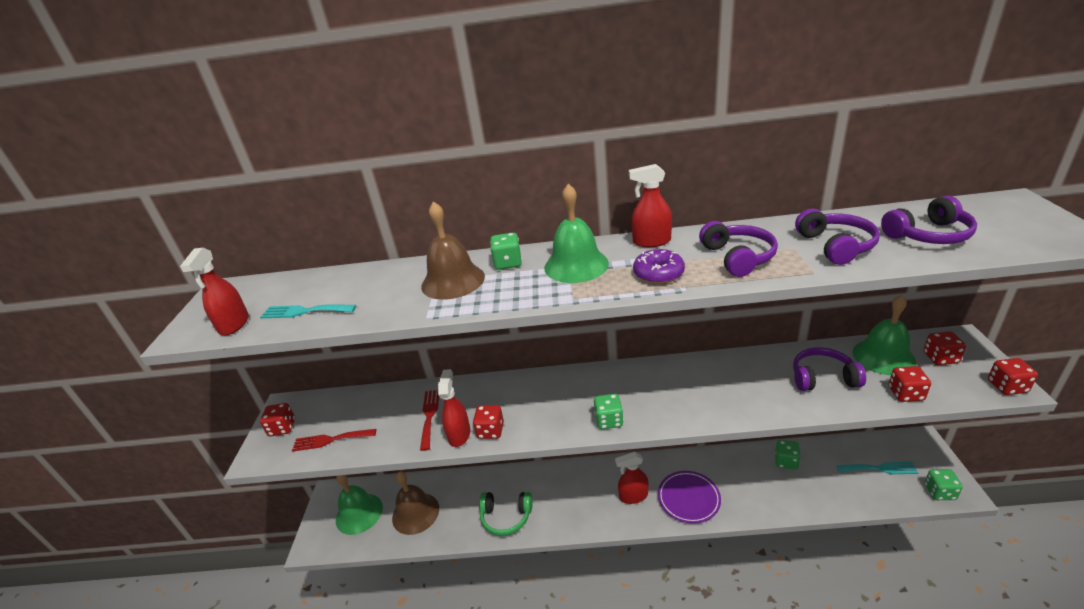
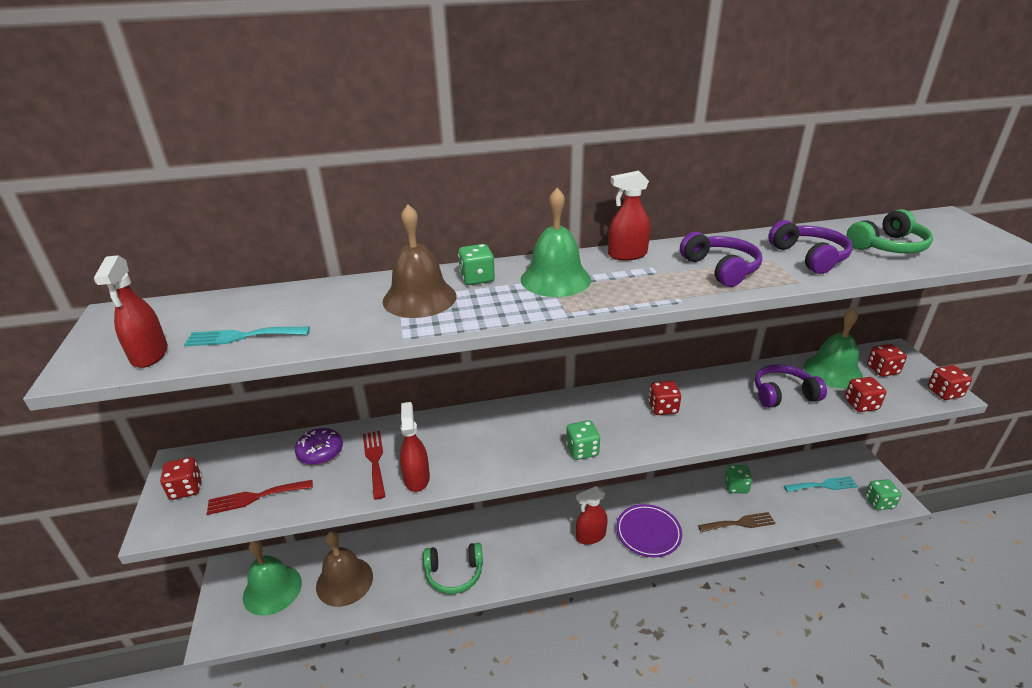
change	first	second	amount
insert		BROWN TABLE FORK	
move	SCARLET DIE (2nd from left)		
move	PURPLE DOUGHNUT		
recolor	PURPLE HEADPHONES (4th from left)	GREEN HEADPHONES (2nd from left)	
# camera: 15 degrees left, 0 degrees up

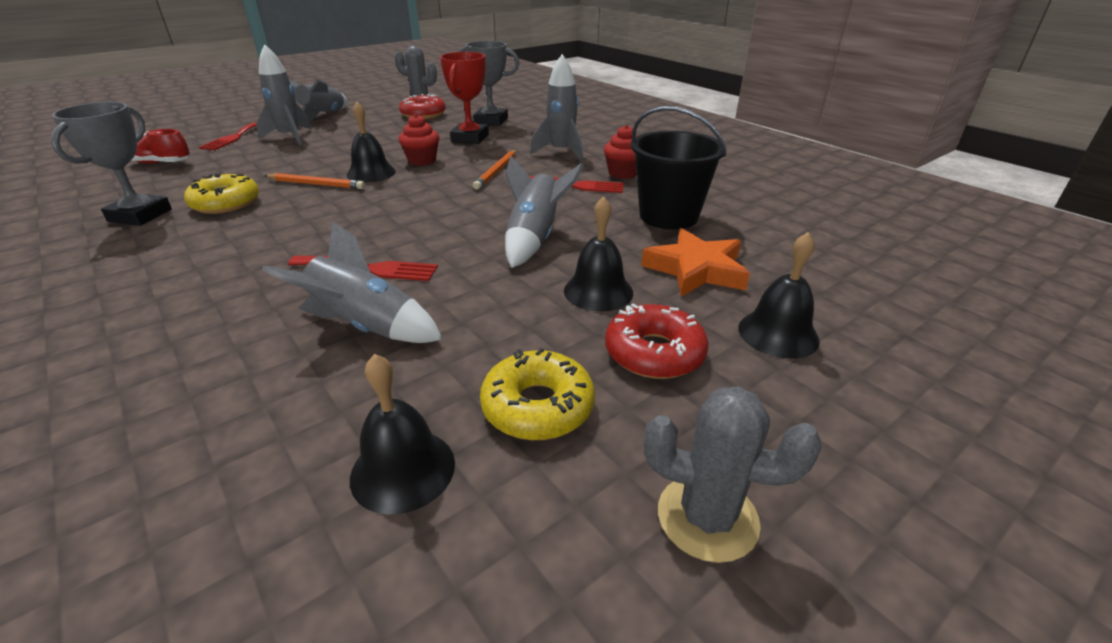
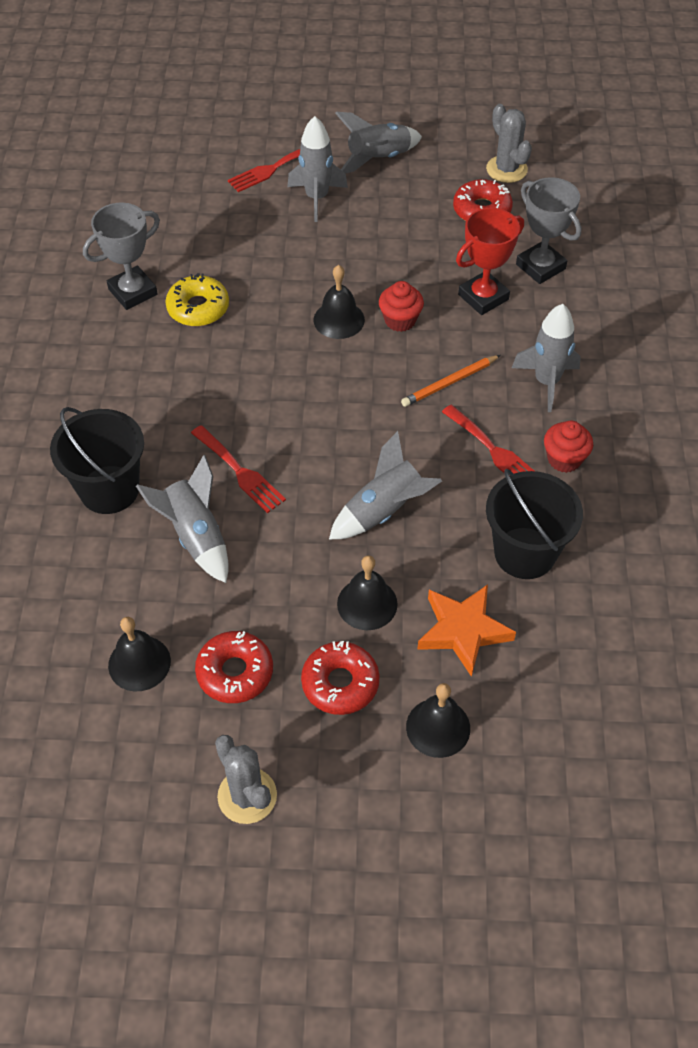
change	first	second	amount
delete	SCARLET SNEAKER		
delete	ORANGE-COLOURED PENCIL (1st from left)		
insert		EBONY PAIL (1st from left)	
recolor	YELLOW DOUGHNUT (2nd from left)	SCARLET DOUGHNUT (1st from left)	
# camera: 40 degrees right, 20 degrees up

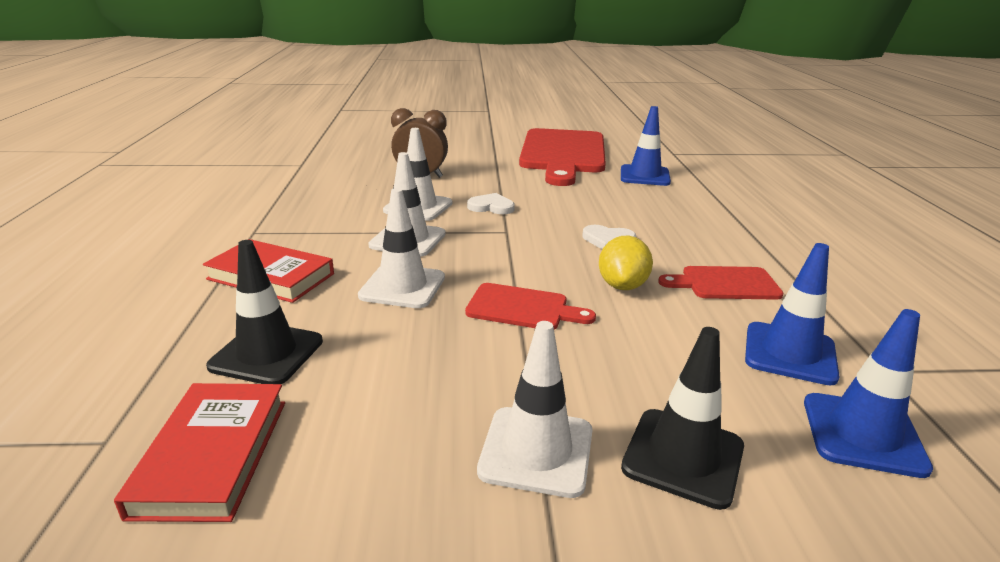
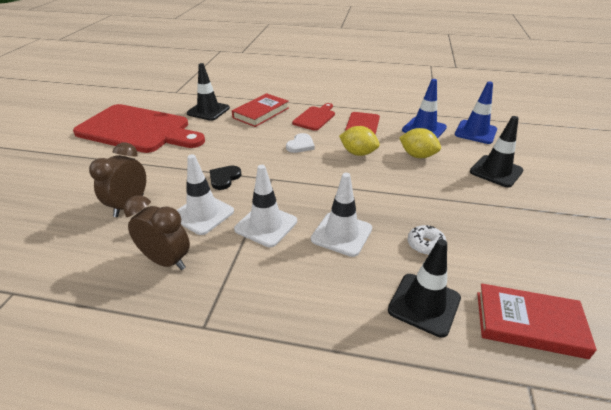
change	first	second	amount
delete	SNOW-WHITE SAFETY CONE (4th from left)		
insert		BROWN BEDSIDE CLOCK (2nd from left)	
insert		YELLOW TOY LEMON (2nd from left)	
insert		SNOW-WHITE DOUGHNUT	
move	SCARLET BOOK (2nd from left in the first image)	SCARLET BOOK (1st from left)	
move	SCARLET CUTTING BOARD (1st from left in the first image)	SCARLET CUTTING BOARD (2nd from left)	
recolor	SNOW-WHITE HEART SHAPE (1st from left)	EBONY HEART SHAPE	
recolor	ROYAL BLUE SAFETY CONE (1st from left)	EBONY SAFETY CONE (1st from left)	
# camera: 75 degrees left, 10 degrees up

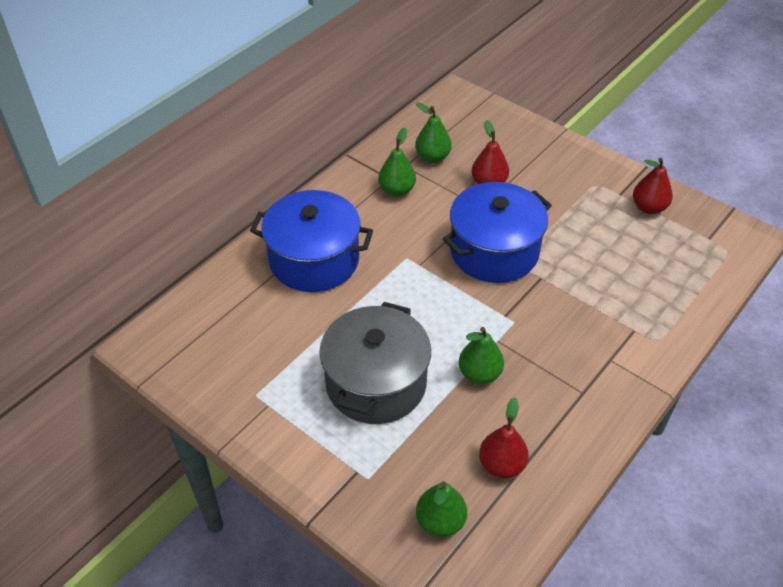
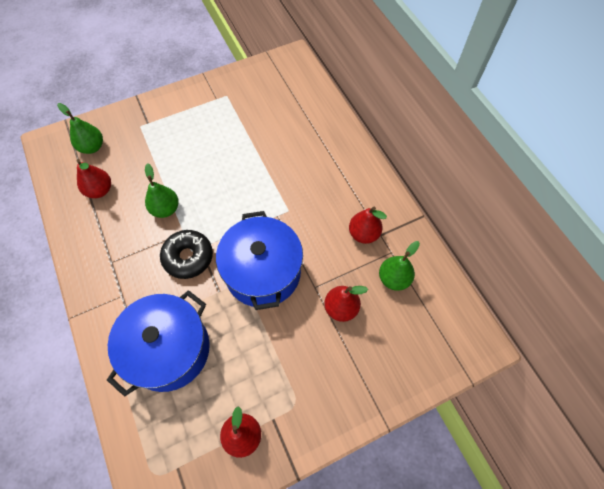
change	first	second	amount
delete	GREY POT		
insert		EBONY DOUGHNUT	
move	ROYAL BLUE POT (1st from left)		
recolor	GREEN PEAR (1st from left)	SCARLET PEAR (4th from left)	
# camera: 115 degrees right, 15 degrees up

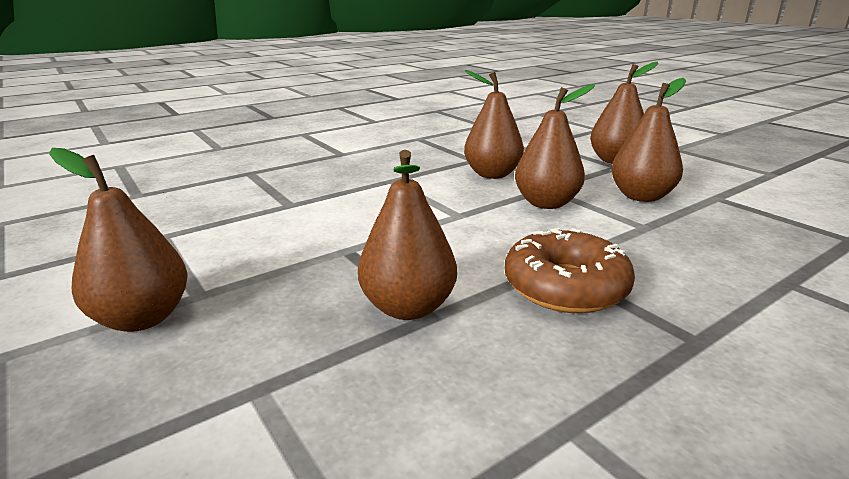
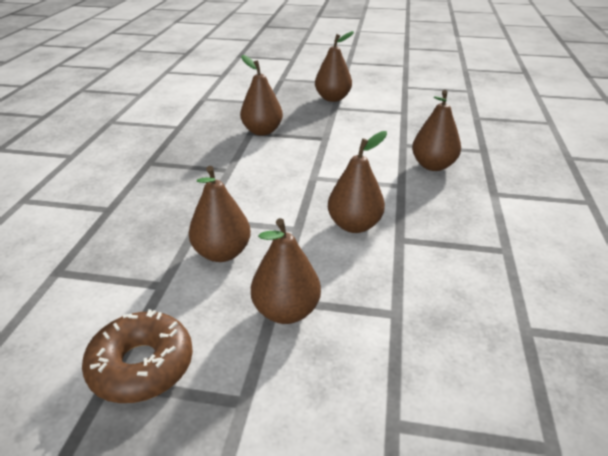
change	first	second	amount
move	BROWN DOUGHNUT		
move	BROWN PEAR (4th from left in the first image)	BROWN PEAR (6th from left)	
# camera: 135 degrees right, 10 degrees up

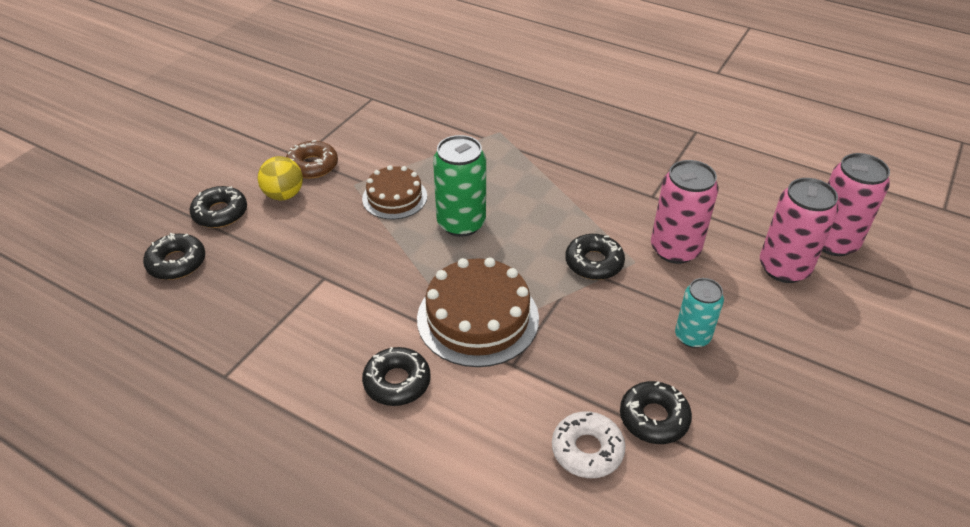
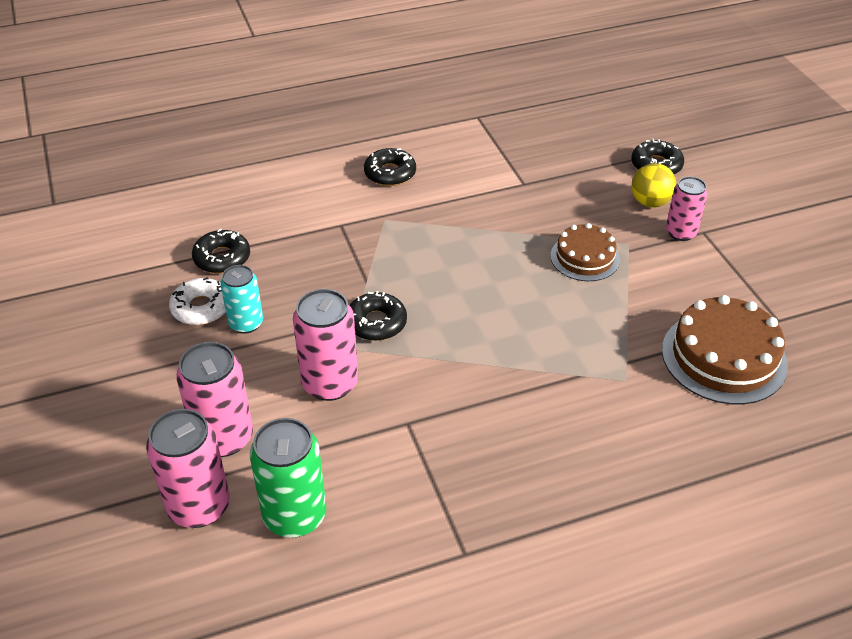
change	first	second	amount
delete	EBONY DOUGHNUT (1st from left)		
move	BROWN CAKE (2nd from left)		
move	GREEN TIN		
move	SNOW-WHITE DOUGHNUT		
replace	BROWN DOUGHNUT	ROSE-PINK TIN (4th from left)	
# camera: 130 degrees right, 0 degrees up

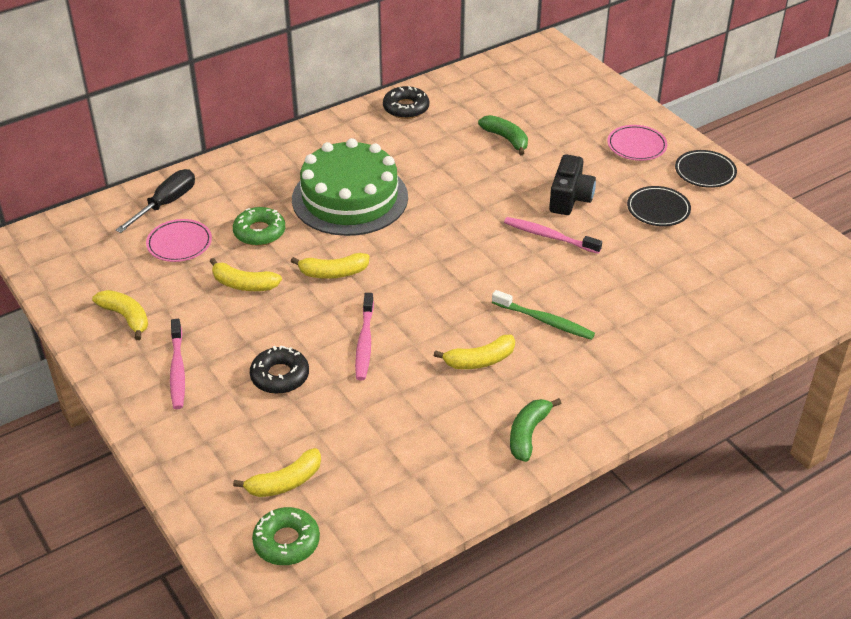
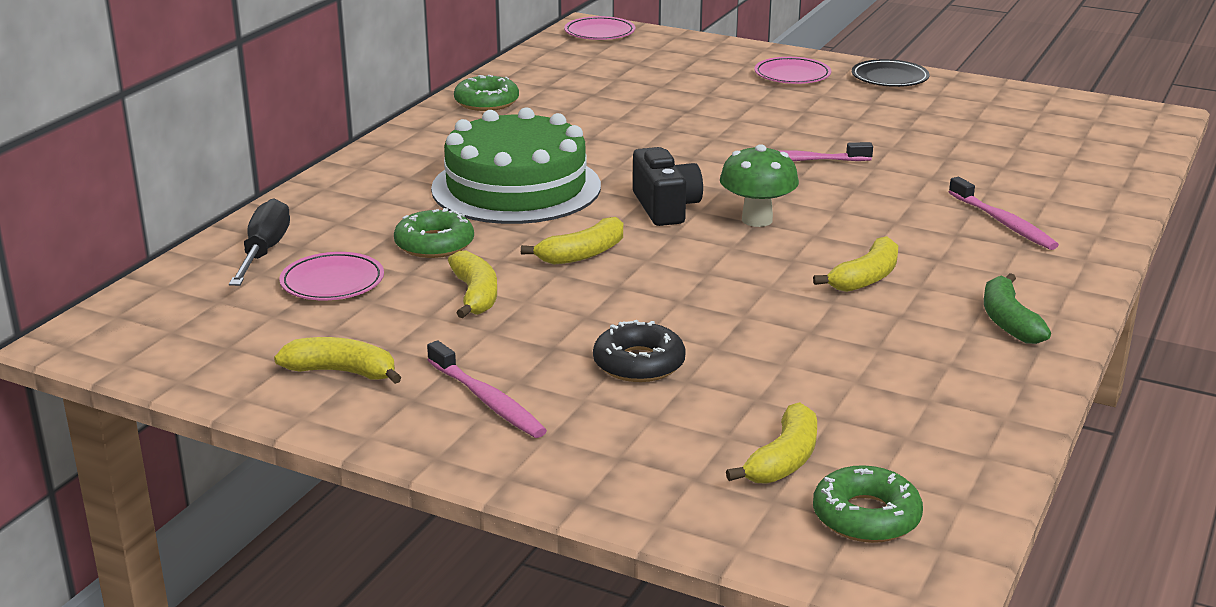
change	first	second	amount
delete	GREEN BANANA FRUIT (1st from left)		
delete	GREEN DENTAL BRUSH		
delete	EBONY DINNER PLATE (1st from left)		
insert		ROSE-PINK DINNER PLATE (2nd from left)	
insert		GREEN FUNGUS	
move	ROSE-PINK DENTAL BRUSH (2nd from left in the first image)	ROSE-PINK DENTAL BRUSH (3rd from left)	
move	EBONY COMPACT CAMERA		
recolor	EBONY DOUGHNUT (2nd from left)	GREEN DOUGHNUT (2nd from left)	
rotate	YELLOW BANANA FRUIT (2nd from left)		90 degrees counterclockwise
# camera: 30 degrees left, 15 degrees down

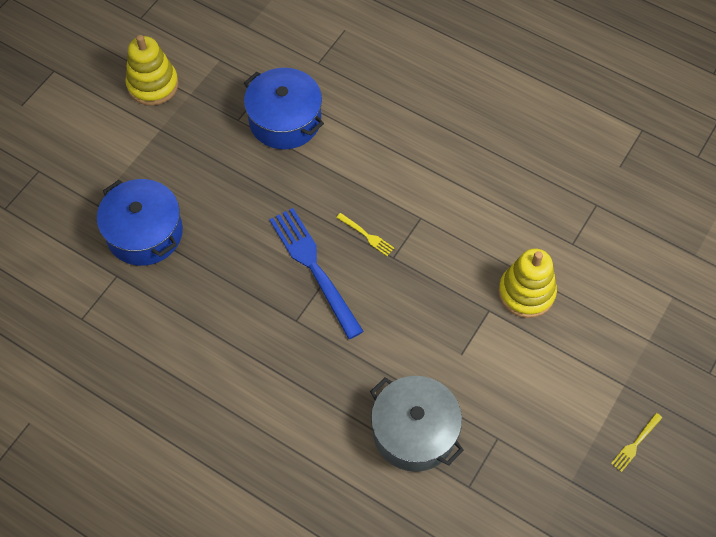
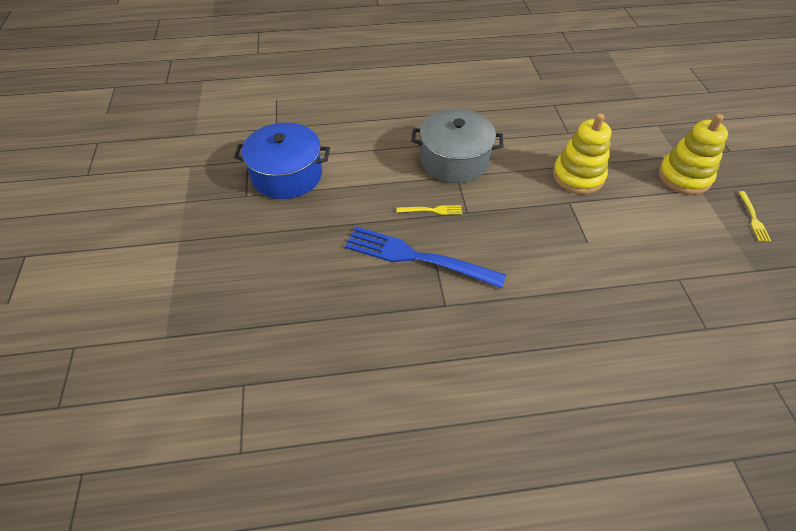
change	first	second	amount
delete	ROYAL BLUE POT (1st from left)		
move	YELLOW STACKING RINGS (1st from left in the first image)	YELLOW STACKING RINGS (2nd from left)	
move	GREY POT		
# camera: 40 degrees left, 10 degrees down

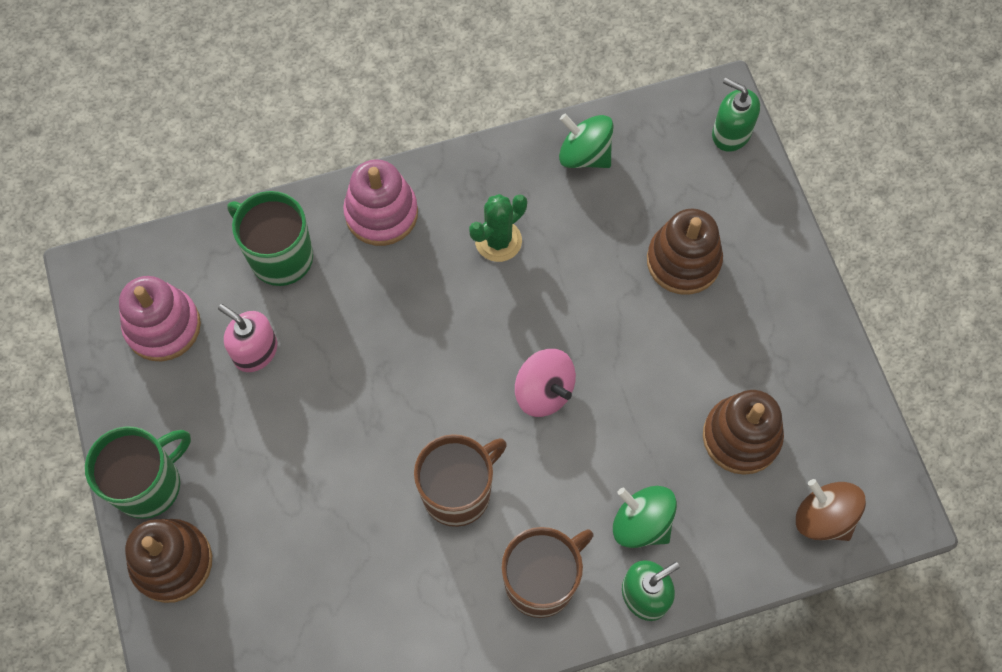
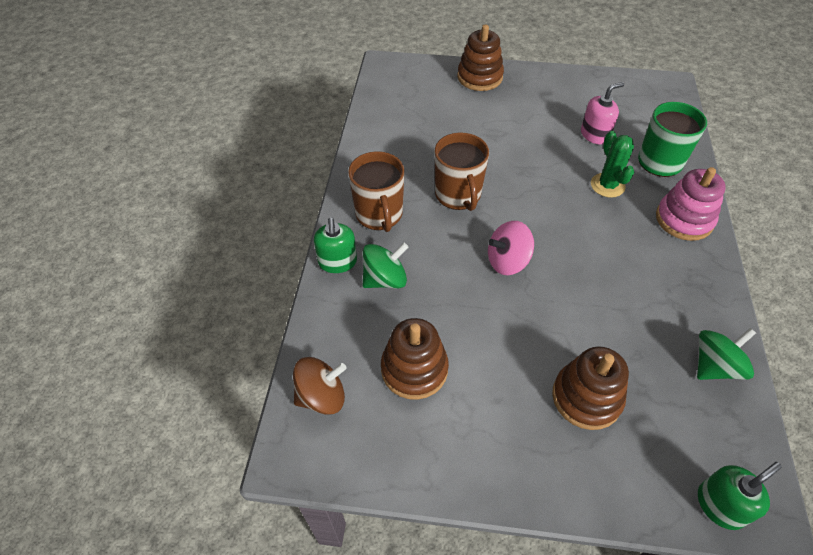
change	first	second	amount
delete	GREEN TEA MUG (1st from left)		
delete	ROSE-PINK STACKING RINGS (1st from left)		
move	GREEN SAGUARO CACTUS		
# camera: 115 degrees right, 15 degrees down

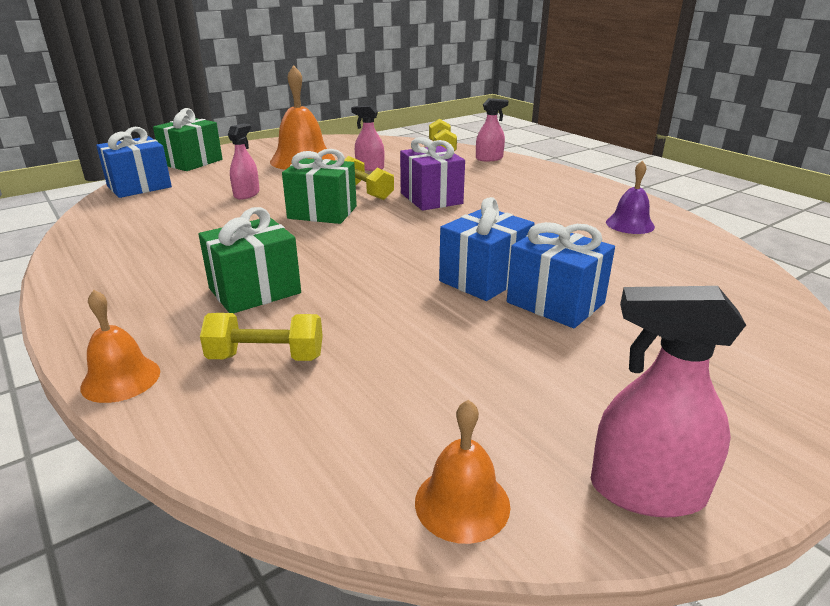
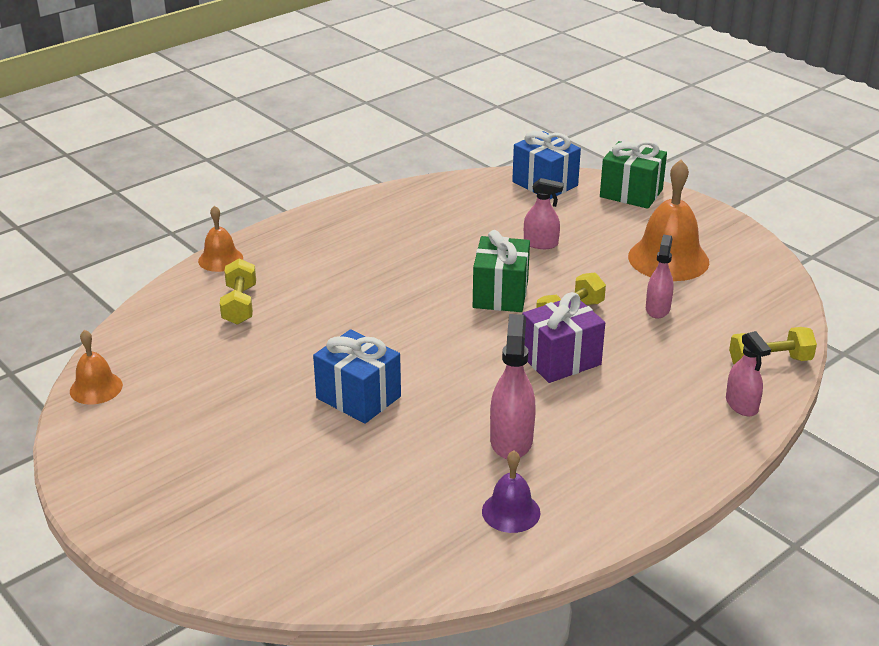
change	first	second	amount
delete	GREEN PRESENT (2nd from left)		
delete	ROYAL BLUE PRESENT (3rd from left)		
move	ROSE-PINK SPRAY CLEANER (4th from left in the first image)	ROSE-PINK SPRAY CLEANER (1st from left)	
# camera: 85 degrees right, 5 degrees up

